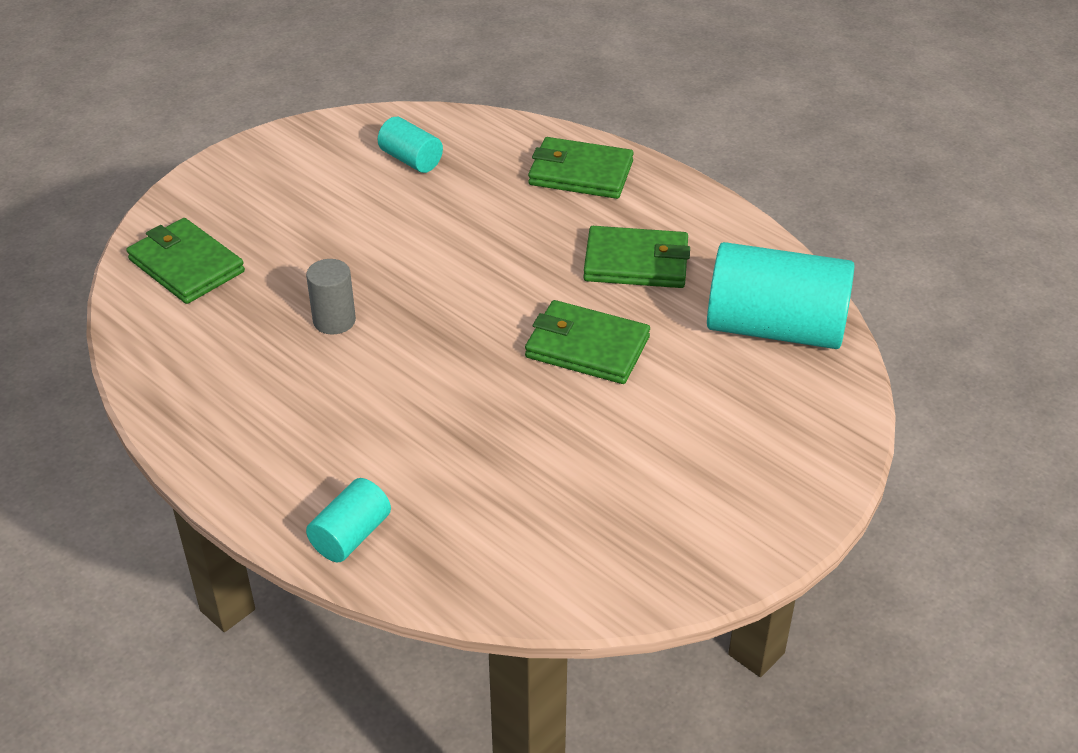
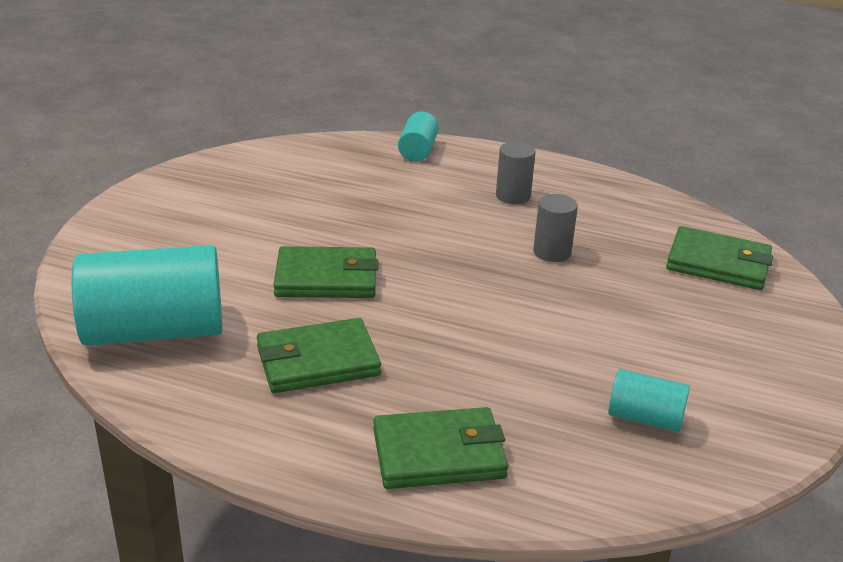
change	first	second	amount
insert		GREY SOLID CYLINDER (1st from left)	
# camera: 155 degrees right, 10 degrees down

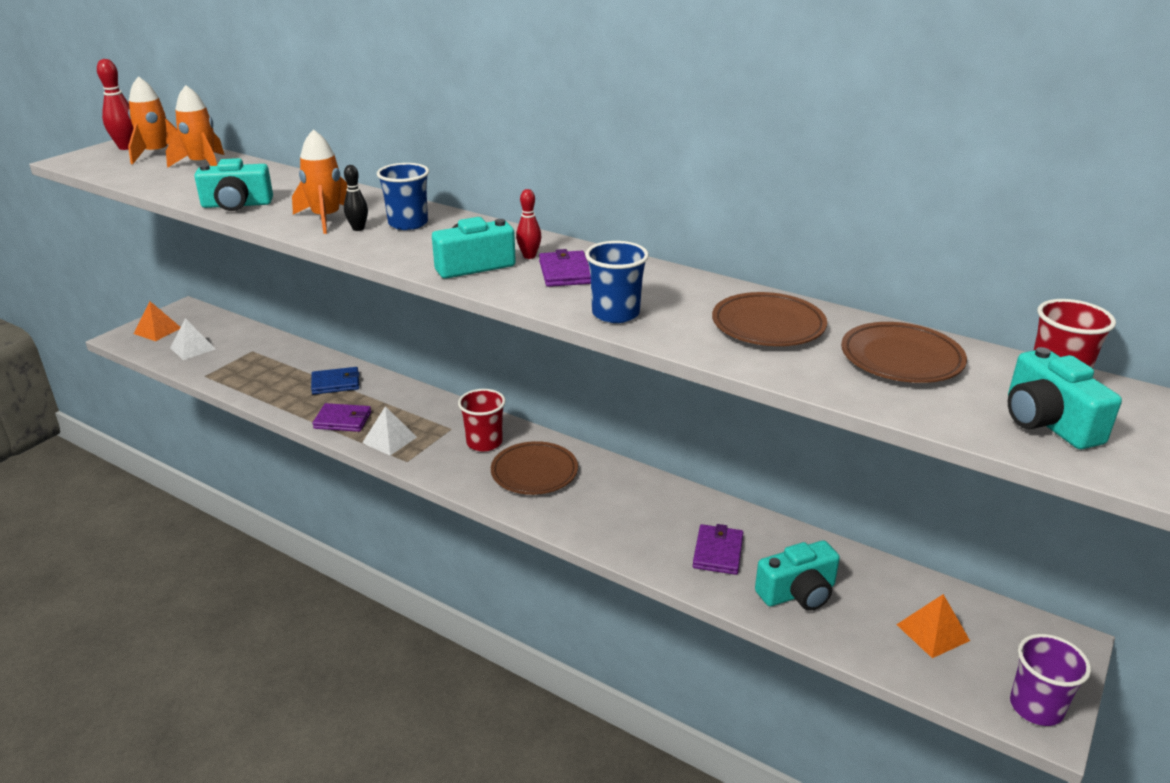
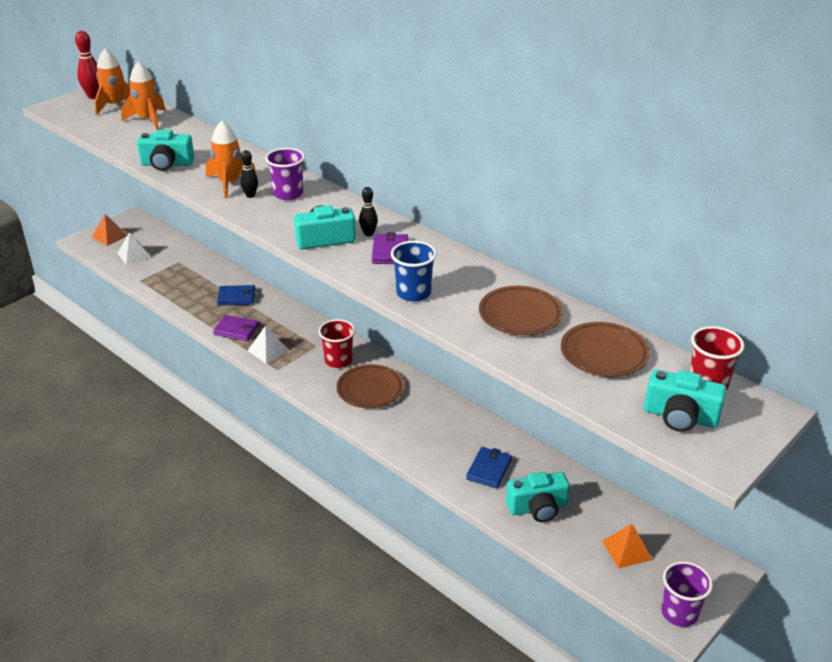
change	first	second	amount
recolor	ROYAL BLUE BEAKER (1st from left)	PURPLE BEAKER (1st from left)	
recolor	SCARLET BOWLING PIN (2nd from left)	EBONY BOWLING PIN (2nd from left)	
recolor	PURPLE CARD WALLET (3rd from left)	ROYAL BLUE CARD WALLET (2nd from left)	
rotate	AQUA COMPACT CAMERA (4th from left)		60 degrees counterclockwise
# camera: 10 degrees right, 5 degrees up

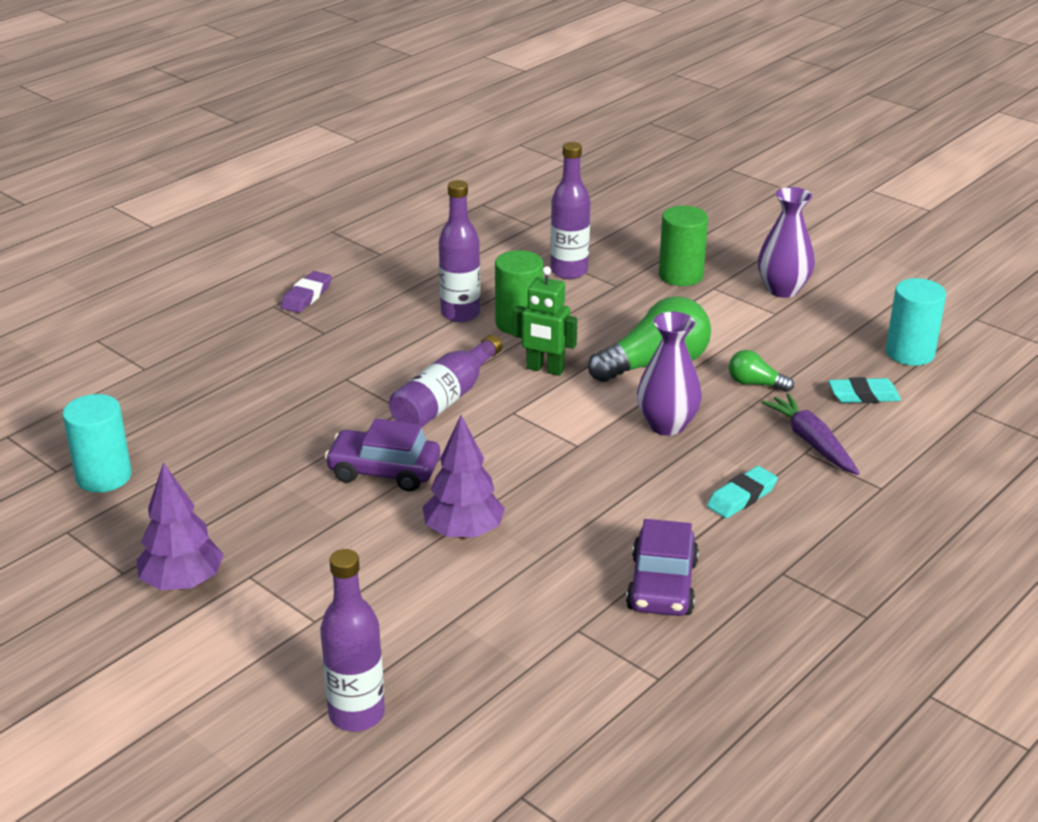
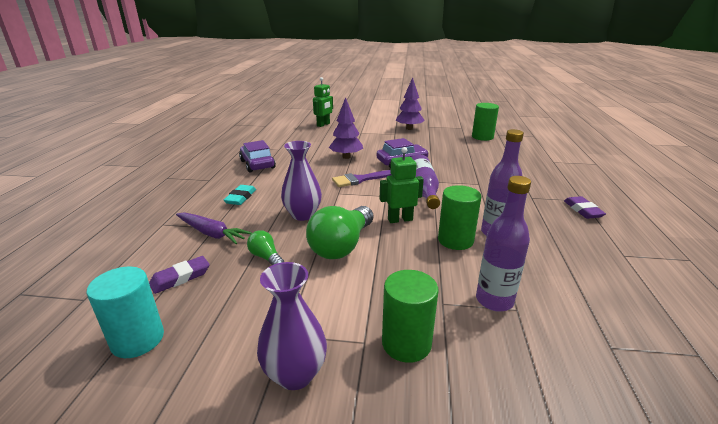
change	first	second	amount
insert		PURPLE BRUSH	
replace	PURPLE DRINK BOTTLE (1st from left)	GREEN ROBOT (1st from left)	
recolor	AQUA SOLID CYLINDER (1st from left)	GREEN SOLID CYLINDER (3rd from left)	
recolor	AQUA GUM ERASER (2nd from left)	PURPLE GUM ERASER (1st from left)	
rotate	GREEN LIGHT BULB (2nd from left in the first image)	GREEN LIGHT BULB (1st from left)	120 degrees counterclockwise
# camera: 145 degrees right, 5 degrees down

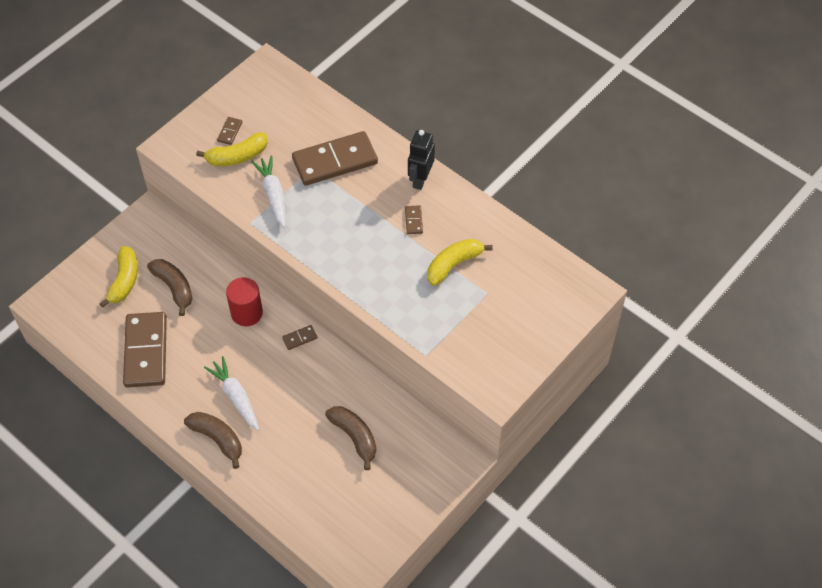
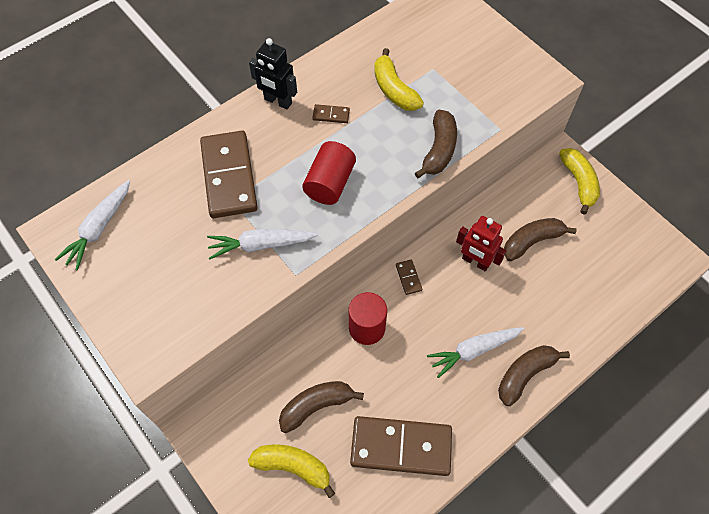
change	first	second	amount
delete	BROWN DOMINO PIECE (2nd from left)		
insert		SNOW-WHITE CARROT (1st from left)	
insert		SCARLET SOLID CYLINDER (1st from left)	
insert		BROWN BANANA FRUIT (2nd from left)	
insert		SCARLET ROBOT	
move	YELLOW BANANA FRUIT (2nd from left in the first image)	YELLOW BANANA FRUIT (3rd from left)	
# camera: 80 degrees left, 5 degrees up

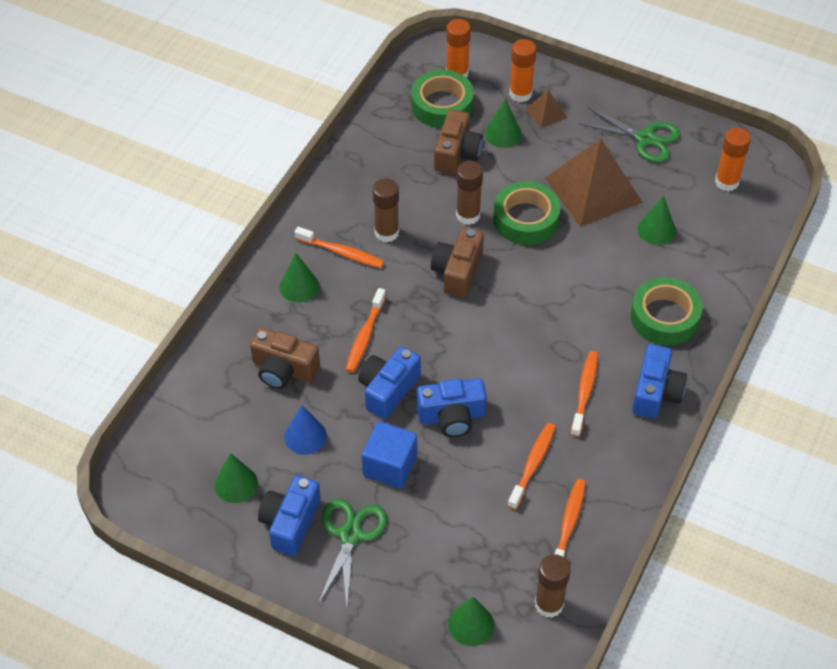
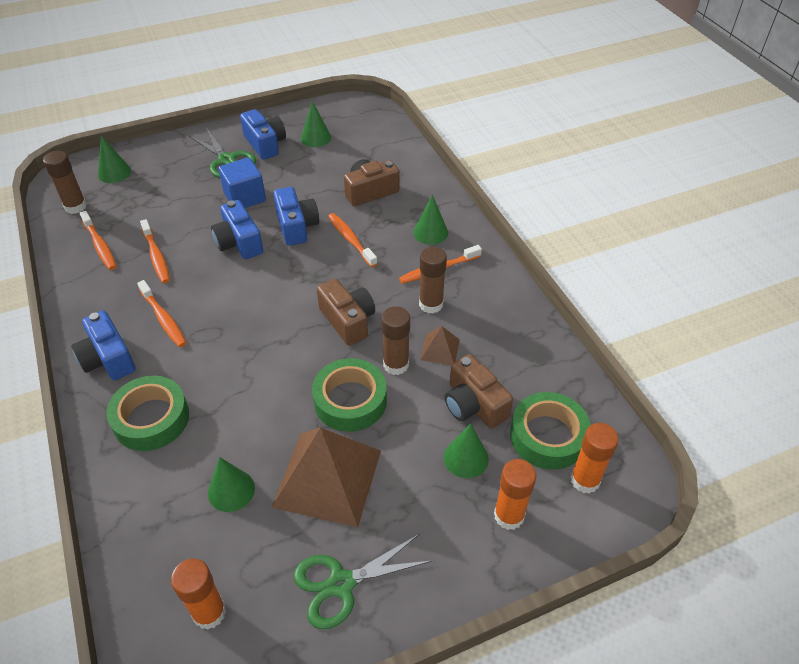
change	first	second	amount
delete	ROYAL BLUE CONE SHAPE		
move	BROWN PYRAMID (1st from left in the first image)	BROWN PYRAMID (2nd from left)	
rotate	ROYAL BLUE COMPACT CAMERA (3rd from left in the first image)	ROYAL BLUE COMPACT CAMERA (2nd from left)	60 degrees counterclockwise
# camera: 130 degrees right, 5 degrees down

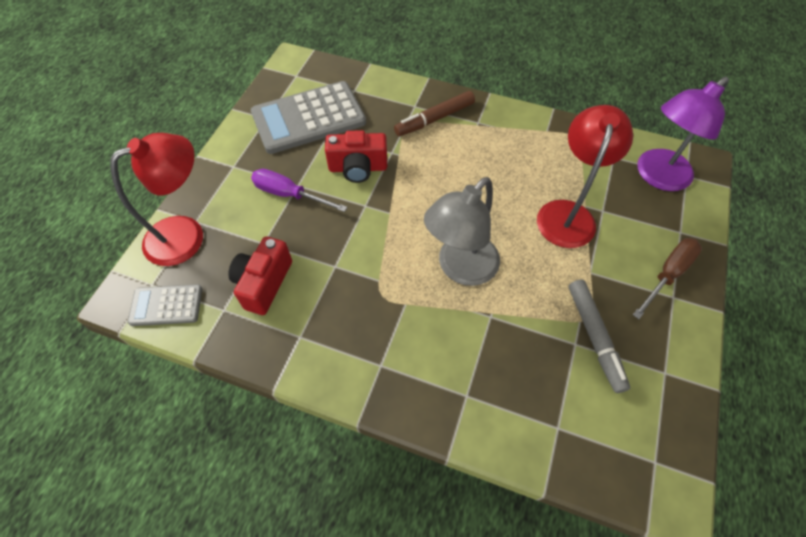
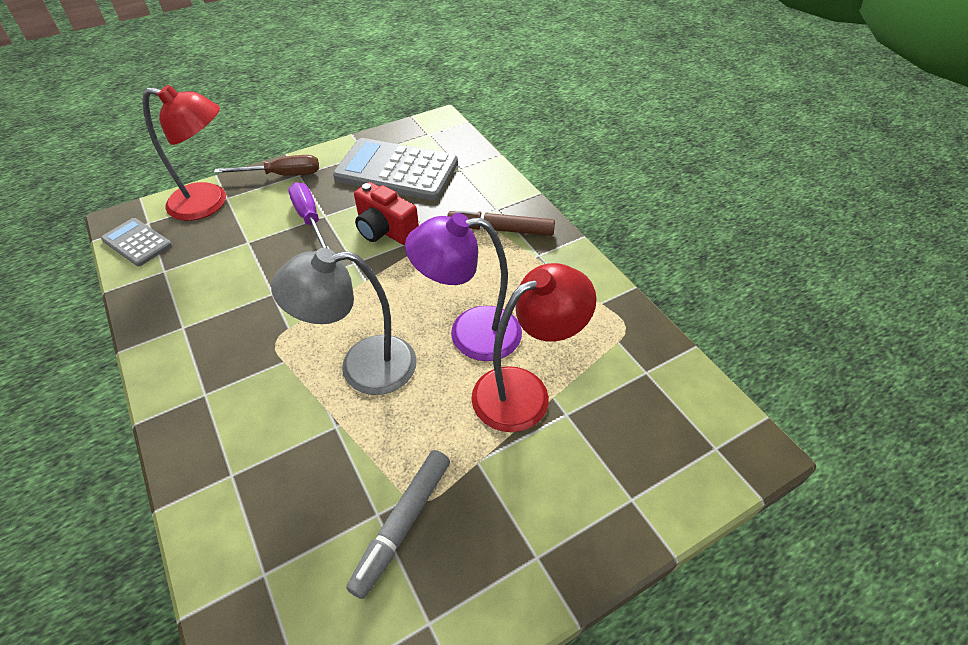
change	first	second	amount
delete	SCARLET COMPACT CAMERA (1st from left)		
move	BROWN FLAT SCREWDRIVER		
move	PURPLE LAMP		
# camera: 40 degrees right, 10 degrees down

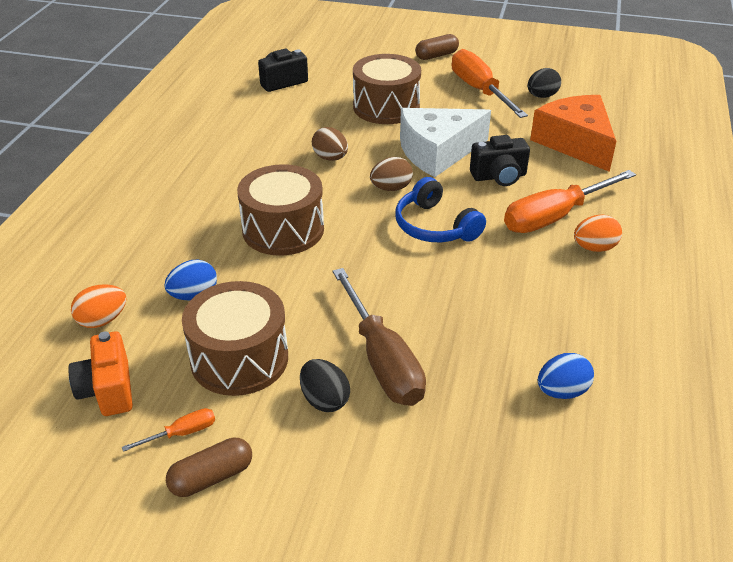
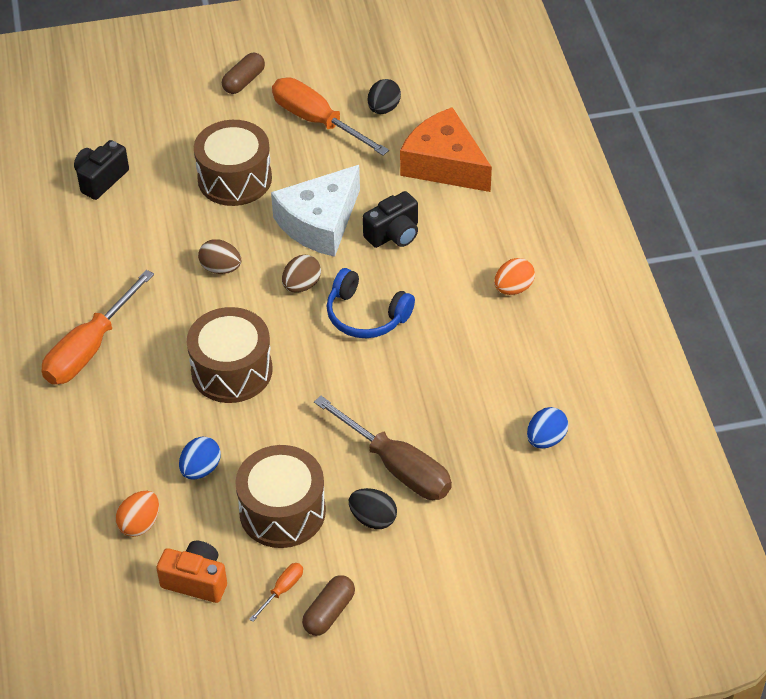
change	first	second	amount
move	ORANGE-COLOURED FLAT SCREWDRIVER (3rd from left in the first image)	ORANGE-COLOURED FLAT SCREWDRIVER (1st from left)	
rotate	ORANGE-COLOURED COMPACT CAMERA		150 degrees clockwise
# camera: 25 degrees left, 10 degrees up

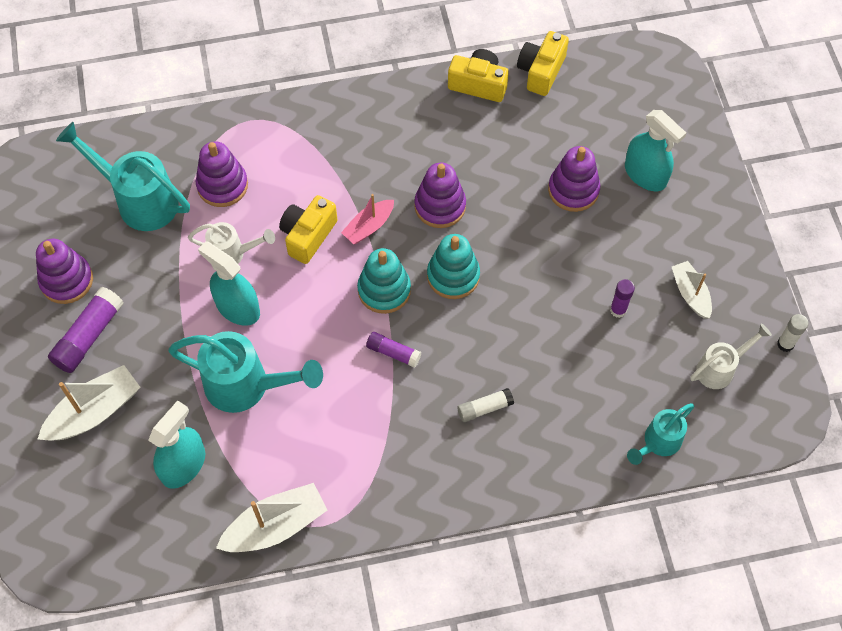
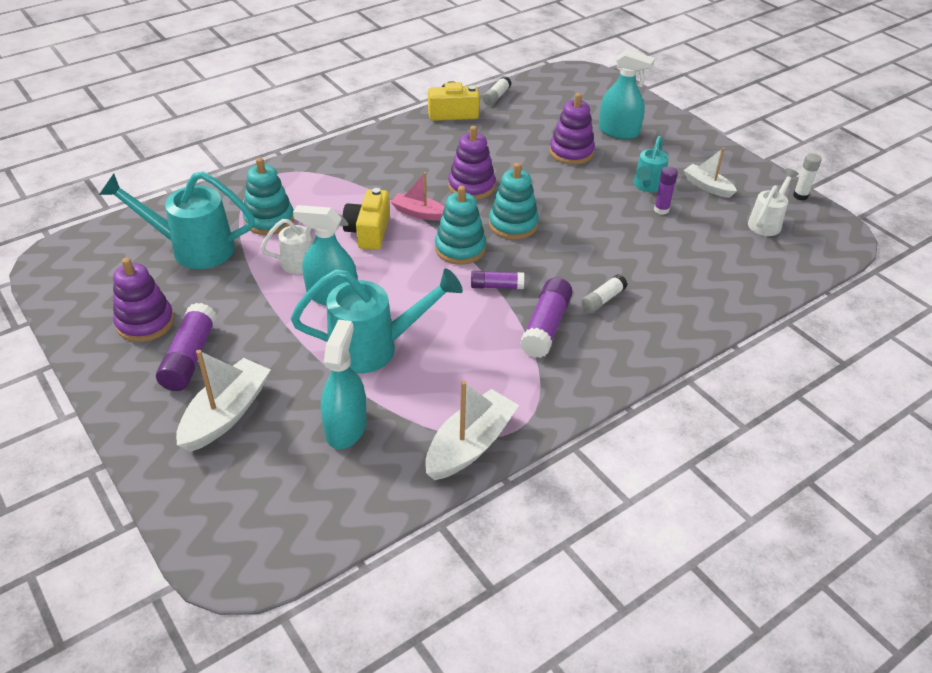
change	first	second	amount
insert		PURPLE STICK OF GLUE (3rd from left)	
move	AQUA SPRINKLING CAN (3rd from left)		
replace	YELLOW COMPACT CAMERA (3rd from left)	SNOW-WHITE STICK OF GLUE (1st from left)	
recolor	PURPLE STACKING RINGS (2nd from left)	AQUA STACKING RINGS (1st from left)	
rotate	ROSE-PINK TOY BOAT		90 degrees clockwise
# camera: 25 degrees left, 20 degrees down

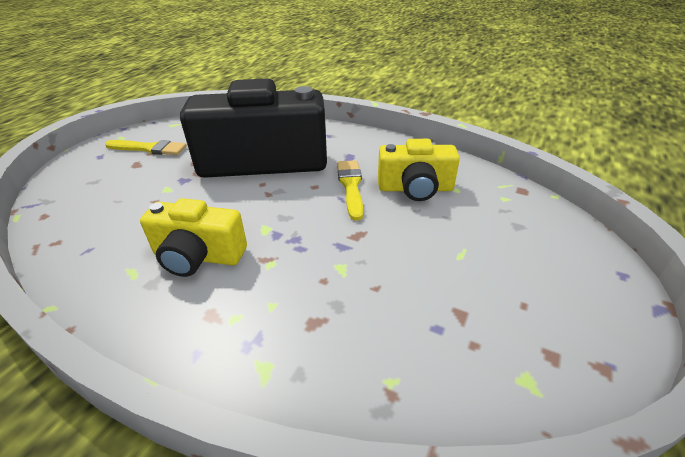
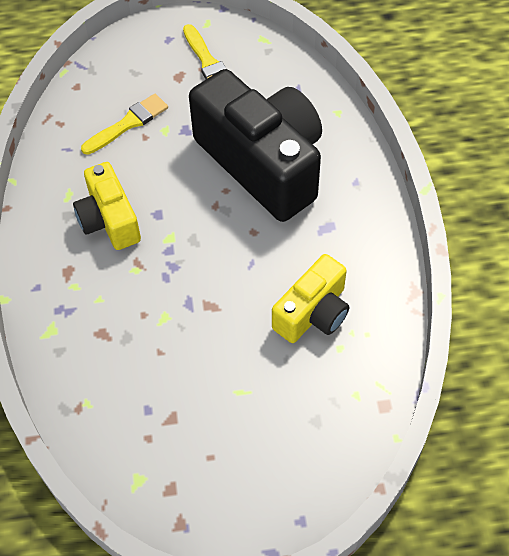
change	first	second	amount
move	YELLOW BRUSH (2nd from left in the first image)	YELLOW BRUSH (1st from left)	
rotate	YELLOW COMPACT CAMERA (2nd from left)		105 degrees counterclockwise
# camera: 55 degrees right, 20 degrees up

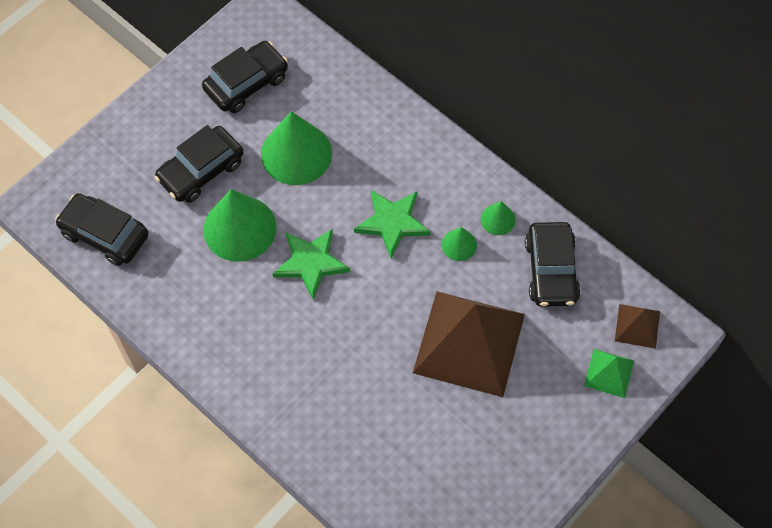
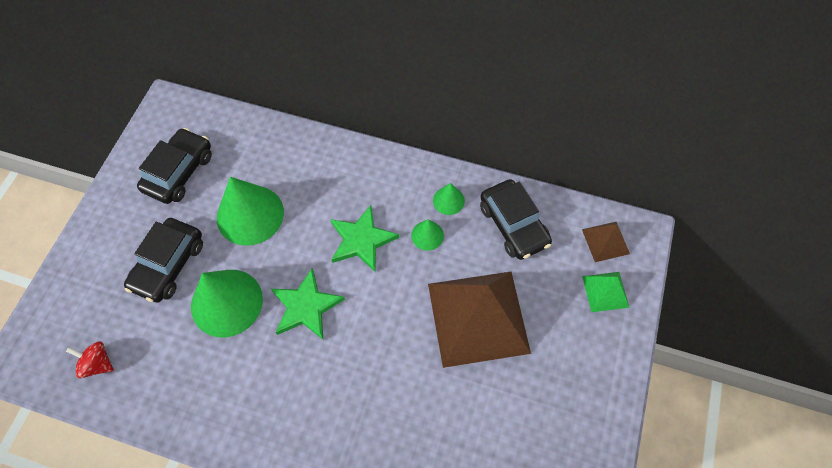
change	first	second	amount
replace	EBONY CAR (1st from left)	SCARLET TOY TOP	
# camera: 25 degrees left, 0 degrees up

